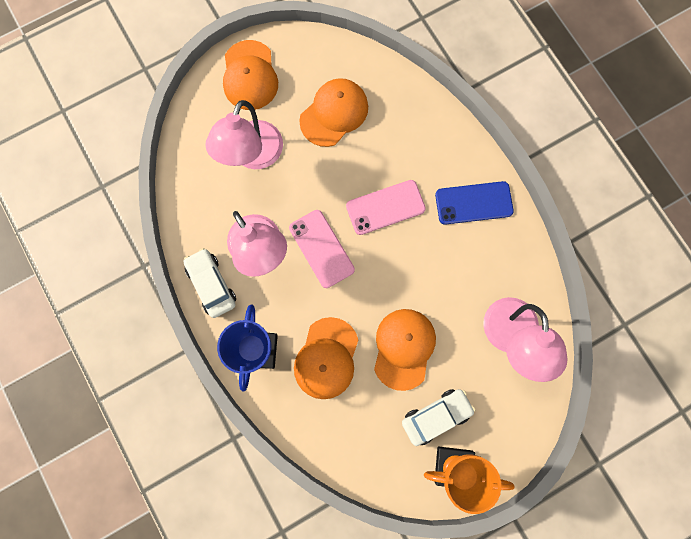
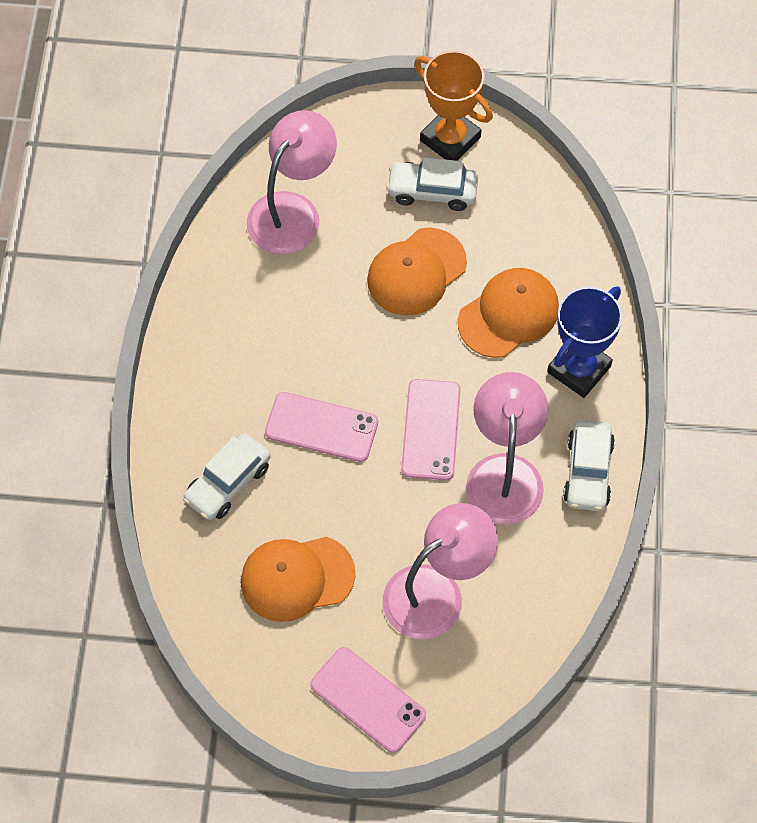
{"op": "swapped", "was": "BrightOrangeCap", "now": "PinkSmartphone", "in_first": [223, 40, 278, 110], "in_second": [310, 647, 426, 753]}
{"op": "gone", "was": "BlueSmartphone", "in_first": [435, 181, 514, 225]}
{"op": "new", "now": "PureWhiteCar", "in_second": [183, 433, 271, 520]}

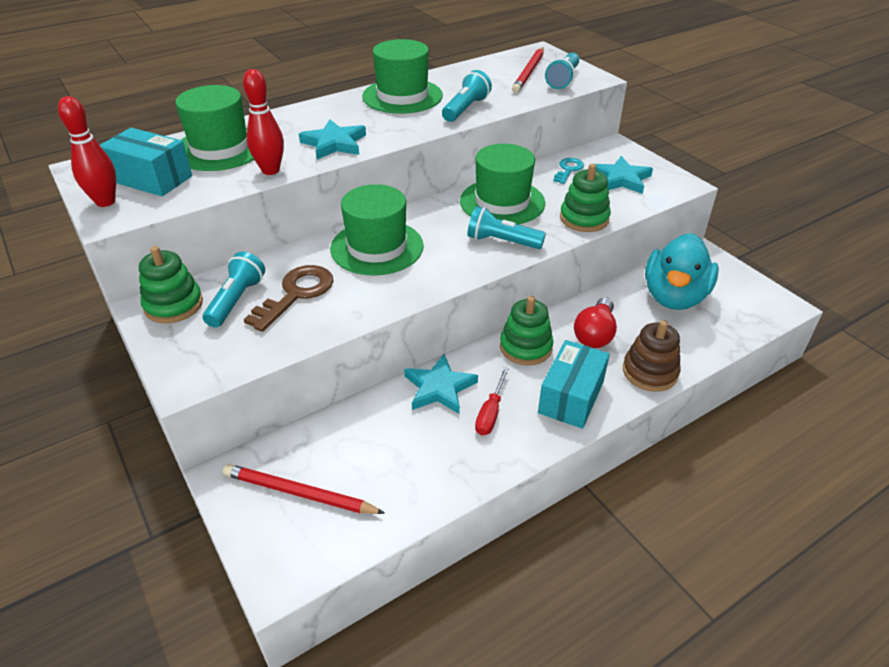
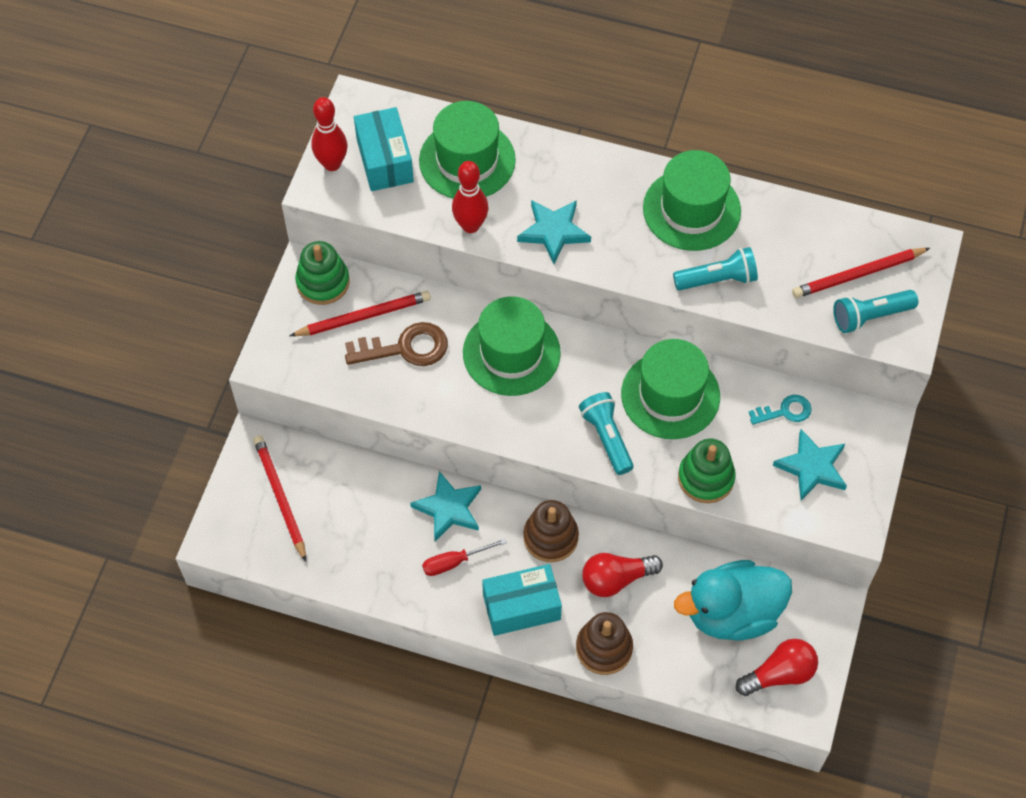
{"op": "swapped", "was": "AquaTorch", "now": "RedLeadPencil", "in_first": [203, 252, 265, 328], "in_second": [290, 291, 431, 336]}
{"op": "repainted", "was": "LeafGreenRingStacker", "now": "RussetRingStacker", "in_first": [500, 296, 553, 365], "in_second": [524, 500, 579, 562]}
{"op": "new", "now": "RedLightBulb", "in_second": [736, 639, 818, 696]}

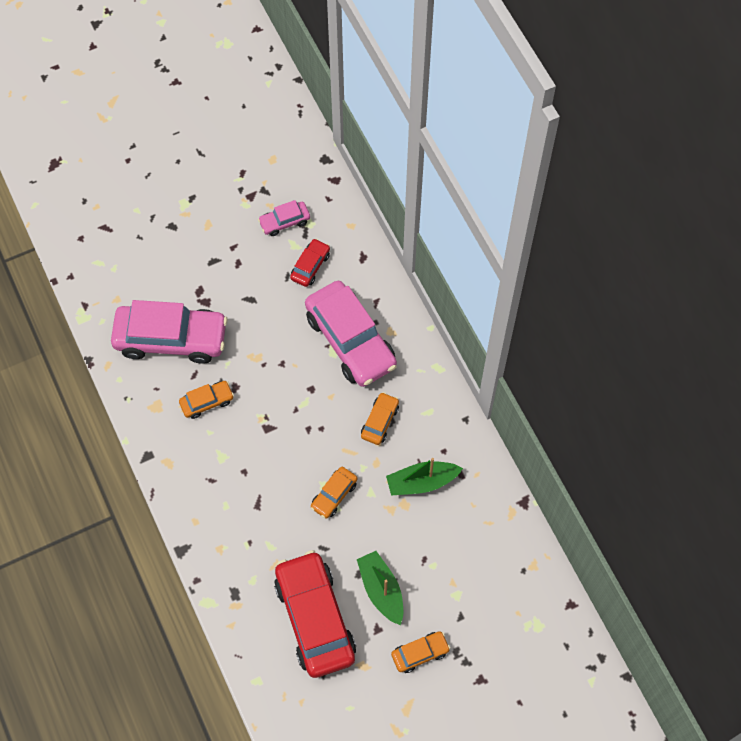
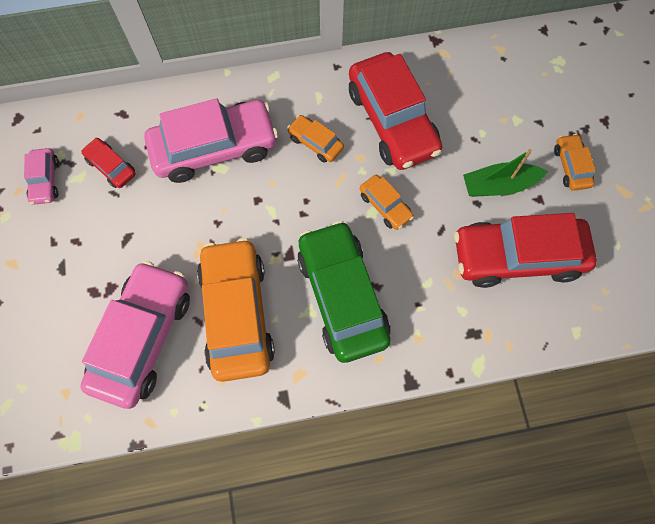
{"op": "scaled", "was": "BrightOrangeCar", "in_first": [179, 381, 234, 419], "in_second": [197, 238, 275, 382], "ratio": 2.16}
{"op": "swapped", "was": "LeafGreenToyBoat", "now": "RedCar", "in_first": [386, 458, 463, 496], "in_second": [349, 52, 442, 170]}
{"op": "new", "now": "LeafGreenCar", "in_second": [297, 220, 391, 363]}

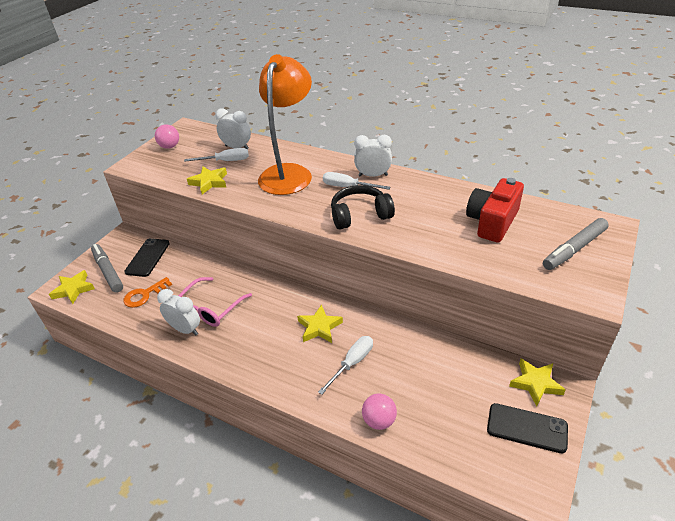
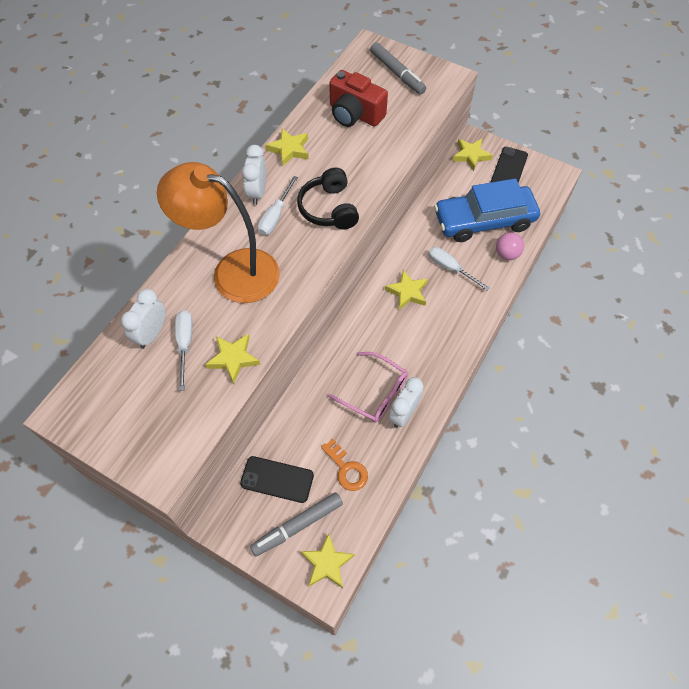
{"op": "gone", "was": "PinkPlayBall", "in_first": [155, 124, 179, 149]}
{"op": "new", "now": "BrightYellowFivePointedStar", "in_second": [266, 128, 309, 167]}
{"op": "new", "now": "BlueCar", "in_second": [434, 179, 540, 242]}

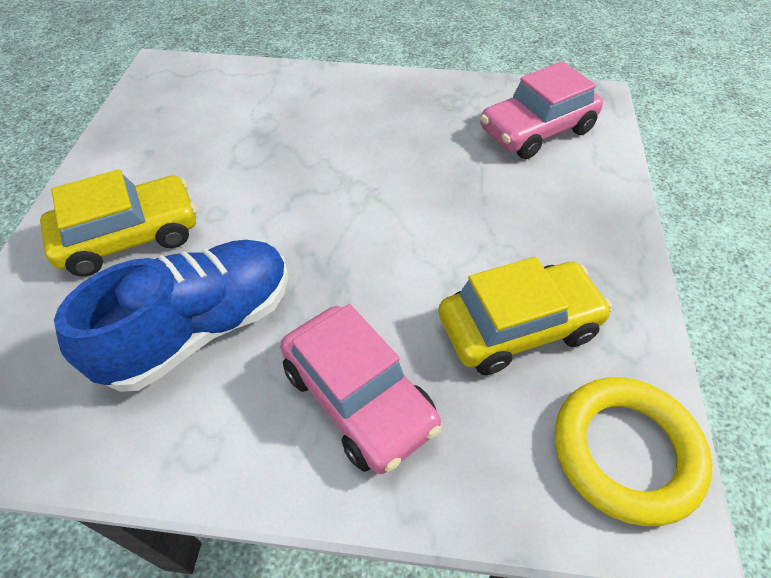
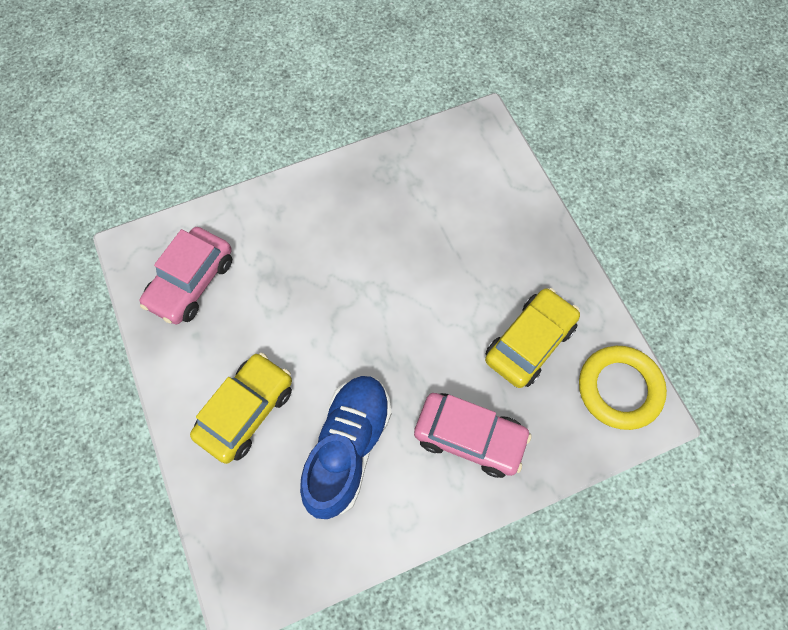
{"op": "shifted", "was": "PinkCar", "in_first": [480, 61, 603, 159], "in_second": [140, 227, 232, 324]}

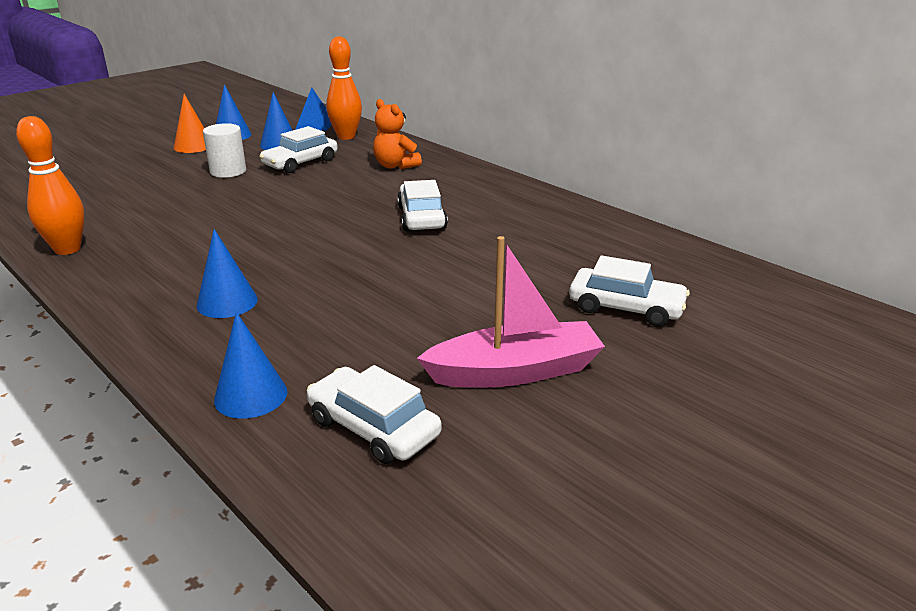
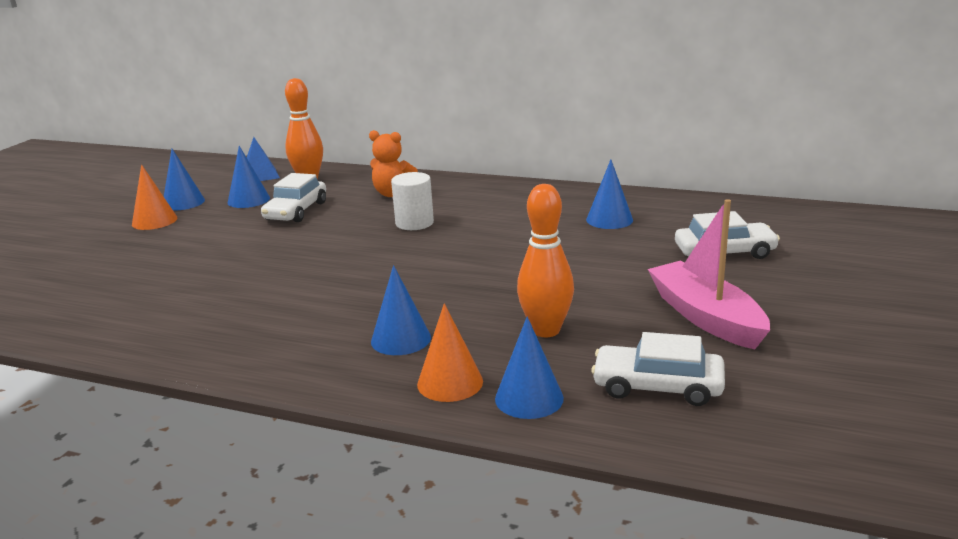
{"op": "shifted", "was": "BrightOrangeSkittle", "in_first": [16, 116, 84, 255], "in_second": [517, 184, 574, 337]}
{"op": "shifted", "was": "PureWhiteSolidCylinder", "in_first": [203, 123, 246, 178], "in_second": [391, 172, 434, 230]}
{"op": "gone", "was": "PureWhiteCar", "in_first": [397, 180, 448, 231]}
{"op": "rotated", "was": "PinkToyBoat", "in_first": [417, 236, 605, 388], "in_second": [648, 199, 770, 349], "clockwise": -75}
{"op": "new", "now": "BrightOrangeConeShape", "in_second": [417, 303, 483, 402]}
{"op": "new", "now": "BlueConeShape", "in_second": [586, 160, 633, 229]}

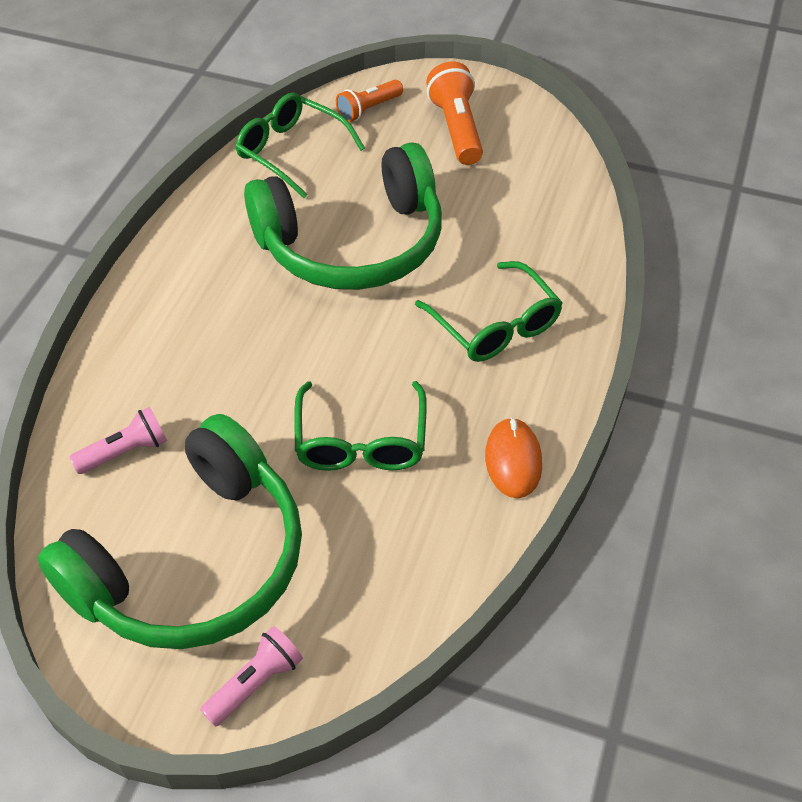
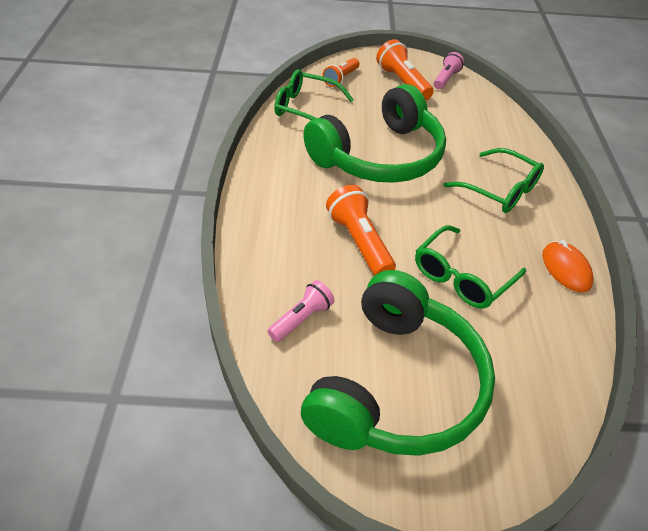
{"op": "shifted", "was": "PinkTorch", "in_first": [200, 626, 303, 727], "in_second": [434, 52, 464, 89]}
{"op": "rotated", "was": "LeafGreenSpectacles", "in_first": [294, 381, 427, 471], "in_second": [415, 225, 526, 309], "clockwise": 60}
{"op": "new", "now": "BrightOrangeTorch", "in_second": [326, 185, 396, 276]}

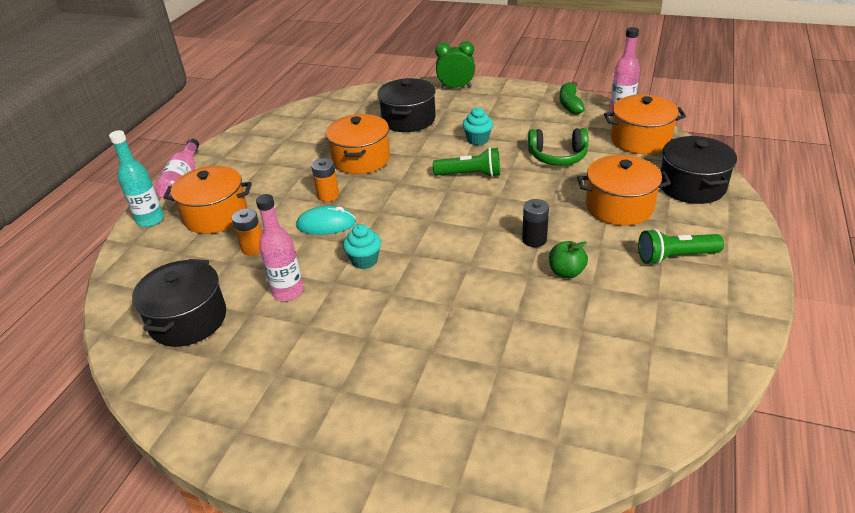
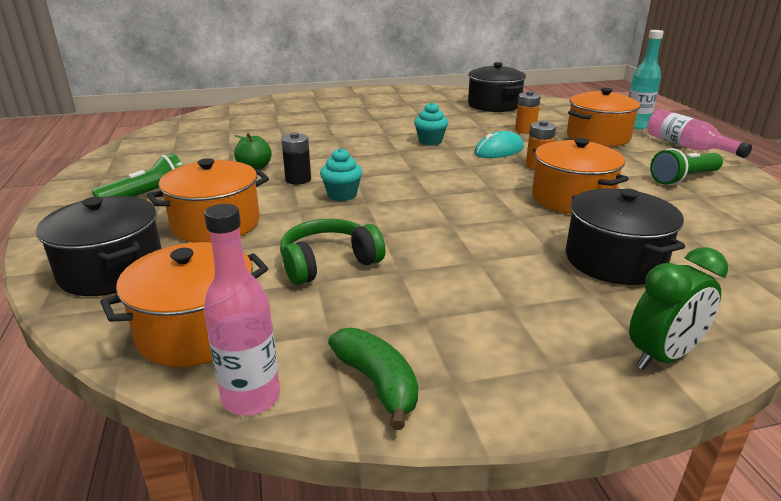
{"op": "gone", "was": "PinkBottle", "in_first": [256, 194, 304, 301]}
{"op": "shifted", "was": "LeafGreenTorch", "in_first": [433, 147, 500, 177], "in_second": [650, 148, 723, 185]}
{"op": "shifted", "was": "AquaCupcake", "in_first": [462, 107, 493, 145], "in_second": [320, 148, 363, 201]}

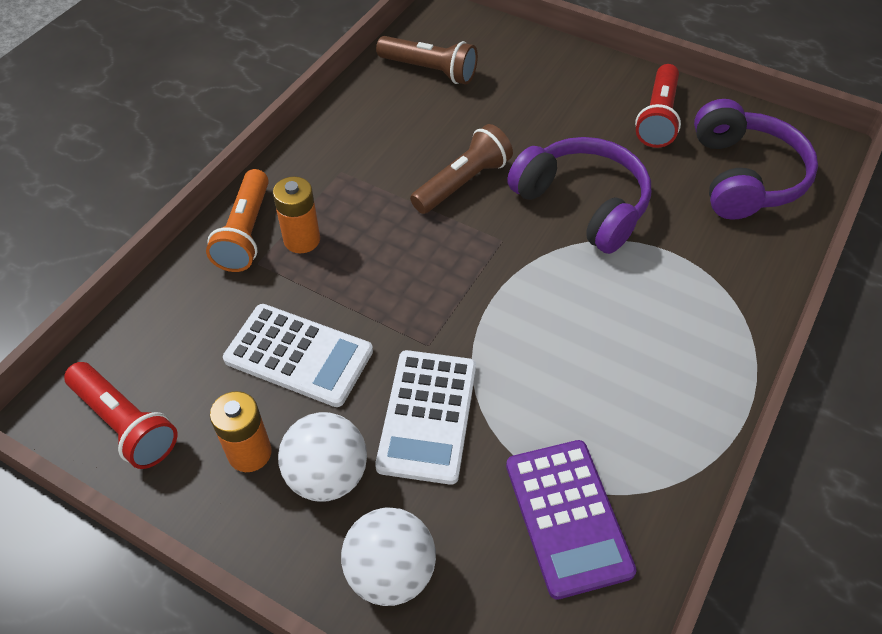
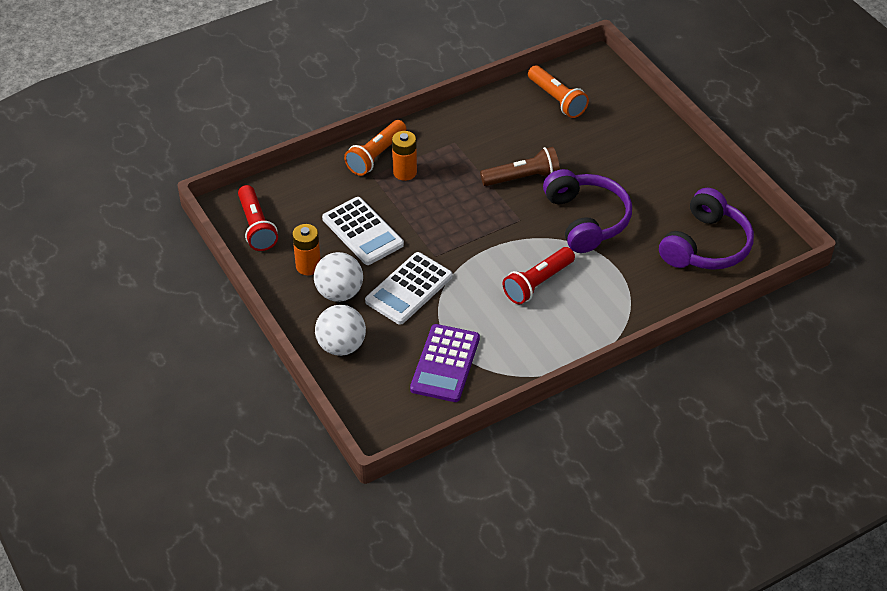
{"op": "repainted", "was": "RussetTorch", "now": "BrightOrangeTorch", "in_first": [376, 36, 478, 84], "in_second": [528, 65, 589, 118]}
{"op": "shifted", "was": "RedTorch", "in_first": [635, 64, 681, 148], "in_second": [503, 247, 575, 305]}

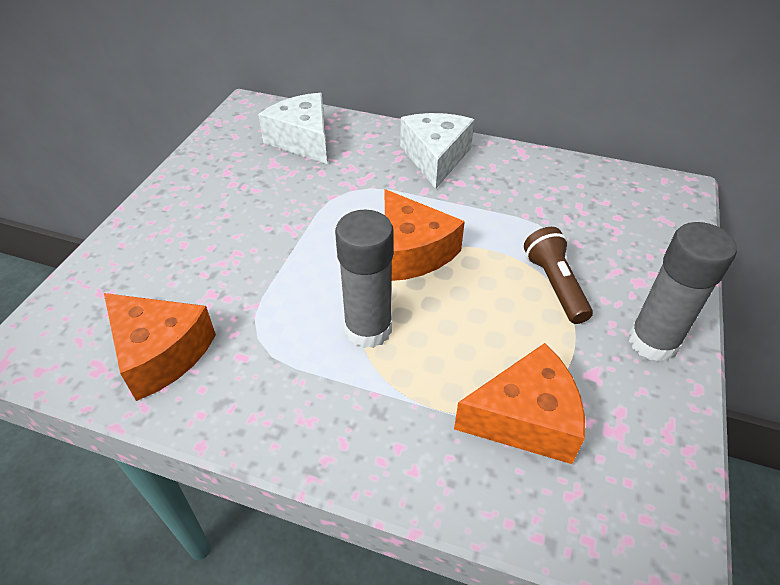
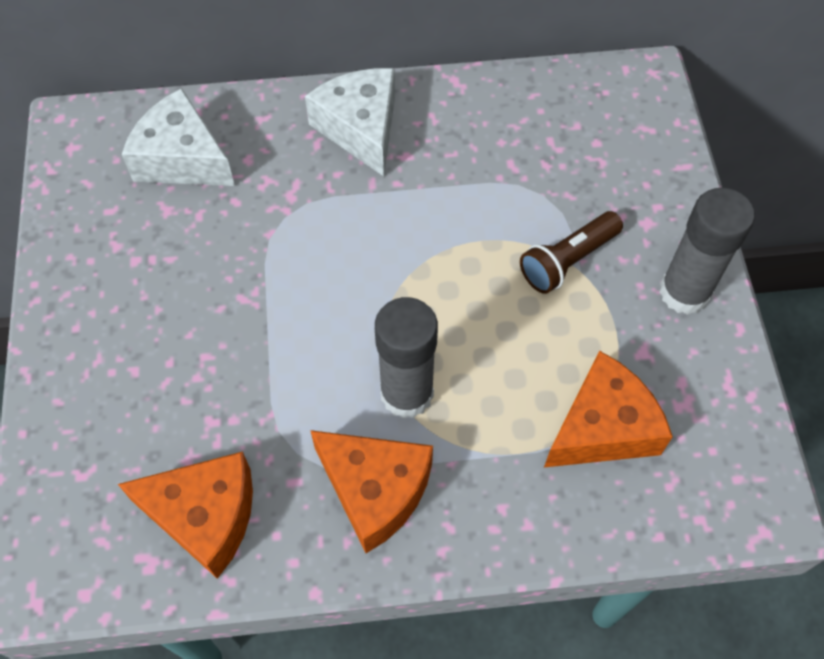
{"op": "shifted", "was": "BrightOrangePieceOfCheese", "in_first": [385, 189, 465, 281], "in_second": [310, 430, 433, 553]}
{"op": "rotated", "was": "RussetTorch", "in_first": [524, 227, 593, 324], "in_second": [520, 211, 623, 294], "clockwise": -90}

